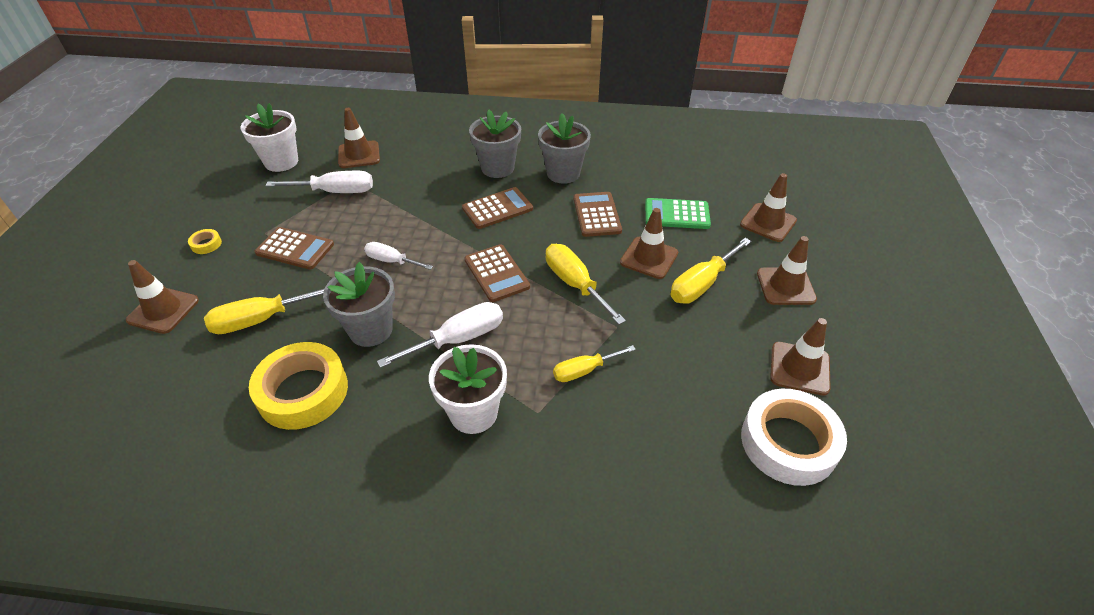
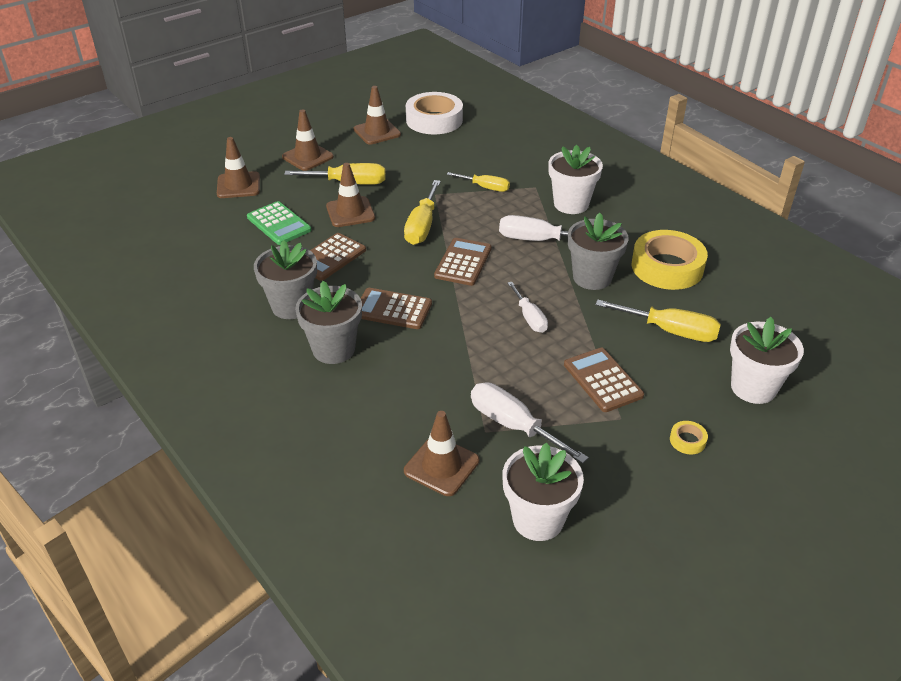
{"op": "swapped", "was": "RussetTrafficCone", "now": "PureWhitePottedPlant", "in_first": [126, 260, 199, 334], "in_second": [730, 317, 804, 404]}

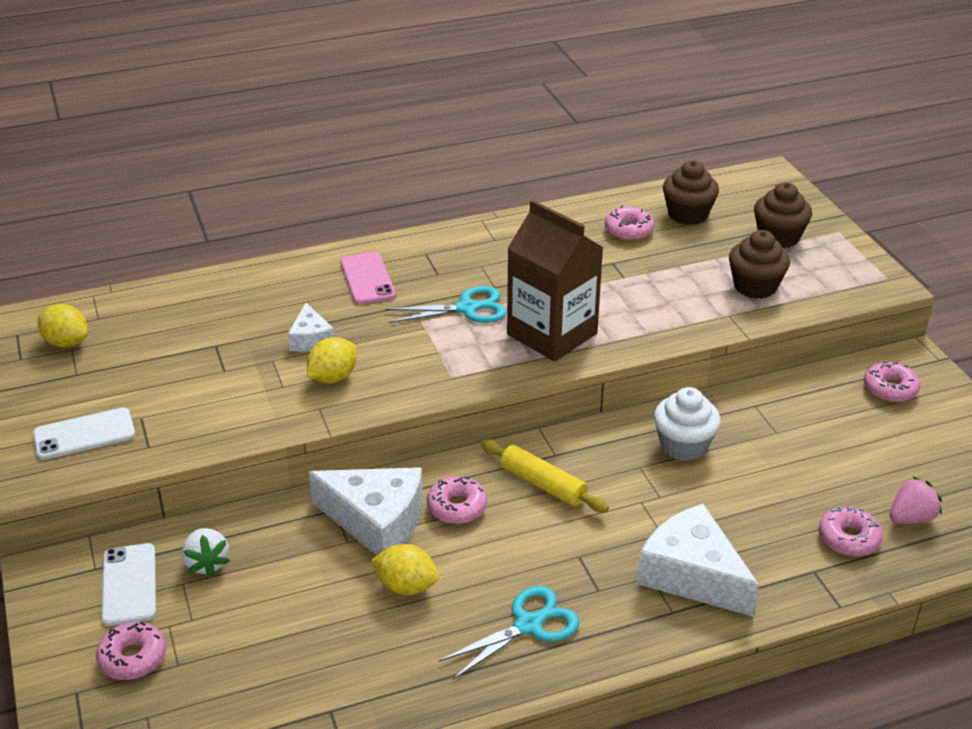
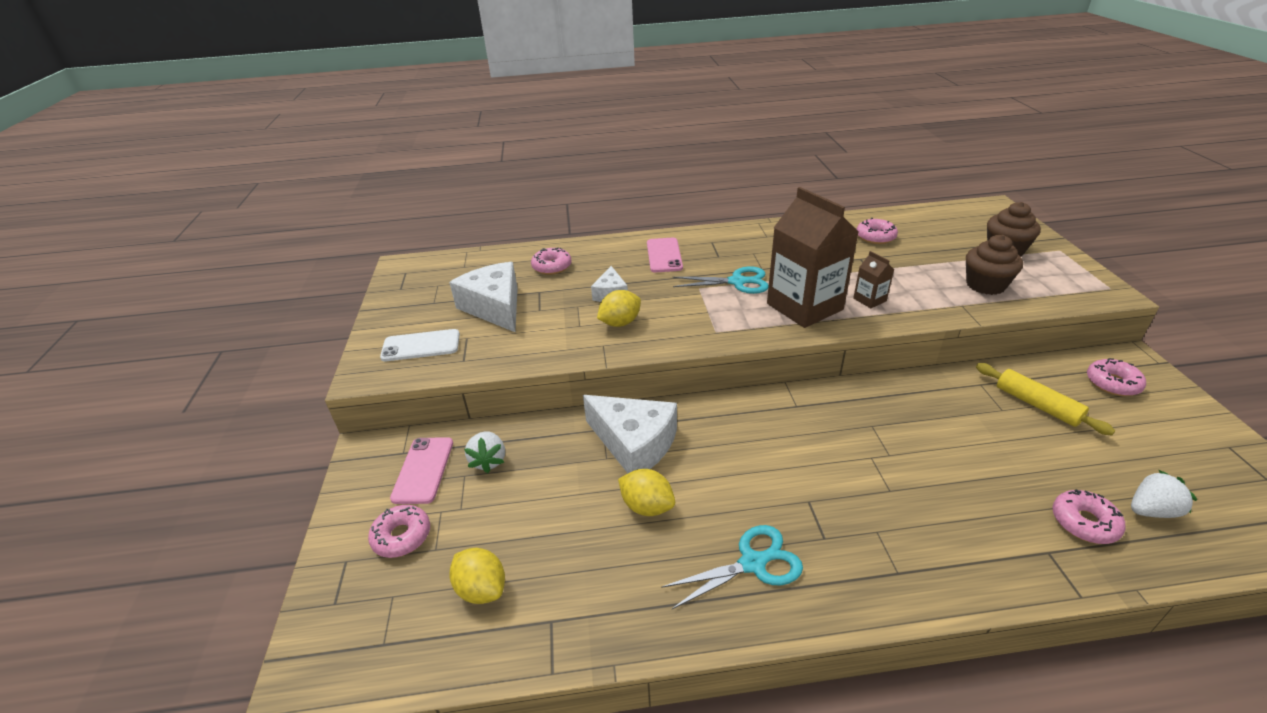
{"op": "shifted", "was": "BrightYellowLemon", "in_first": [38, 304, 88, 348], "in_second": [450, 548, 505, 604]}
{"op": "repainted", "was": "PureWhiteSmartphone", "now": "PinkSmartphone", "in_first": [102, 543, 156, 626], "in_second": [390, 437, 453, 504]}
{"op": "shifted", "was": "PinkDonut", "in_first": [427, 476, 487, 524], "in_second": [531, 248, 572, 275]}
{"op": "shifted", "was": "BrightYellowPastryRoller", "in_first": [481, 440, 609, 512], "in_second": [976, 363, 1115, 435]}
{"op": "shifted", "was": "PureWhitePieceOfCheese", "in_first": [637, 504, 759, 617], "in_second": [449, 262, 518, 332]}
{"op": "gone", "was": "PureWhiteCupcake", "in_first": [654, 387, 721, 461]}
{"op": "gone", "was": "RussetCupcake", "in_first": [663, 161, 719, 225]}
{"op": "repainted", "was": "PinkToyStrawberry", "now": "PureWhiteToyStrawberry", "in_first": [890, 476, 942, 524], "in_second": [1131, 470, 1197, 518]}
{"op": "new", "now": "RussetJuiceCarton", "in_second": [853, 251, 894, 308]}

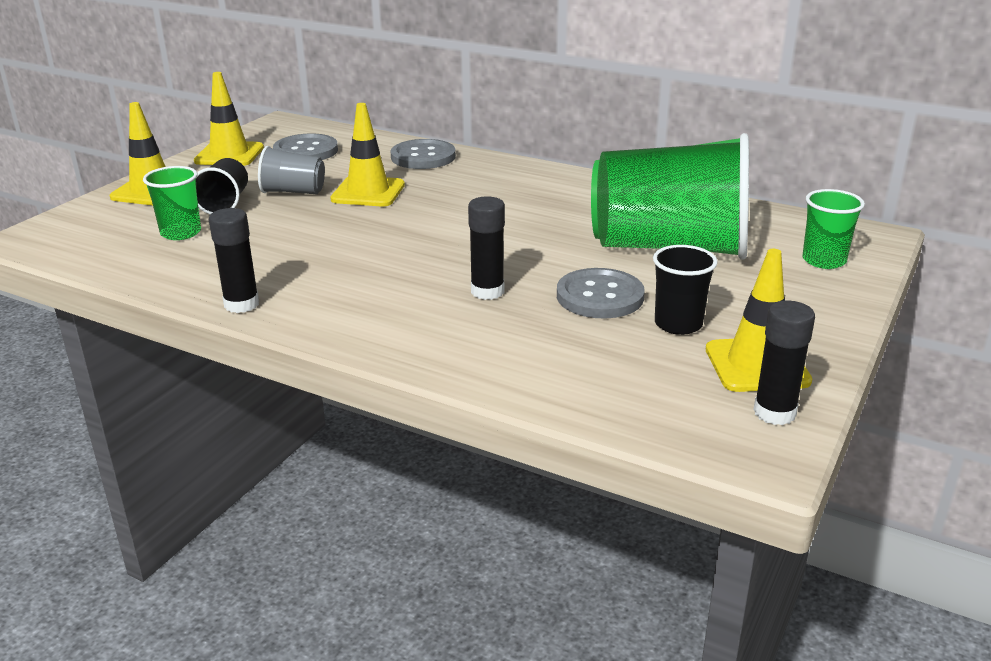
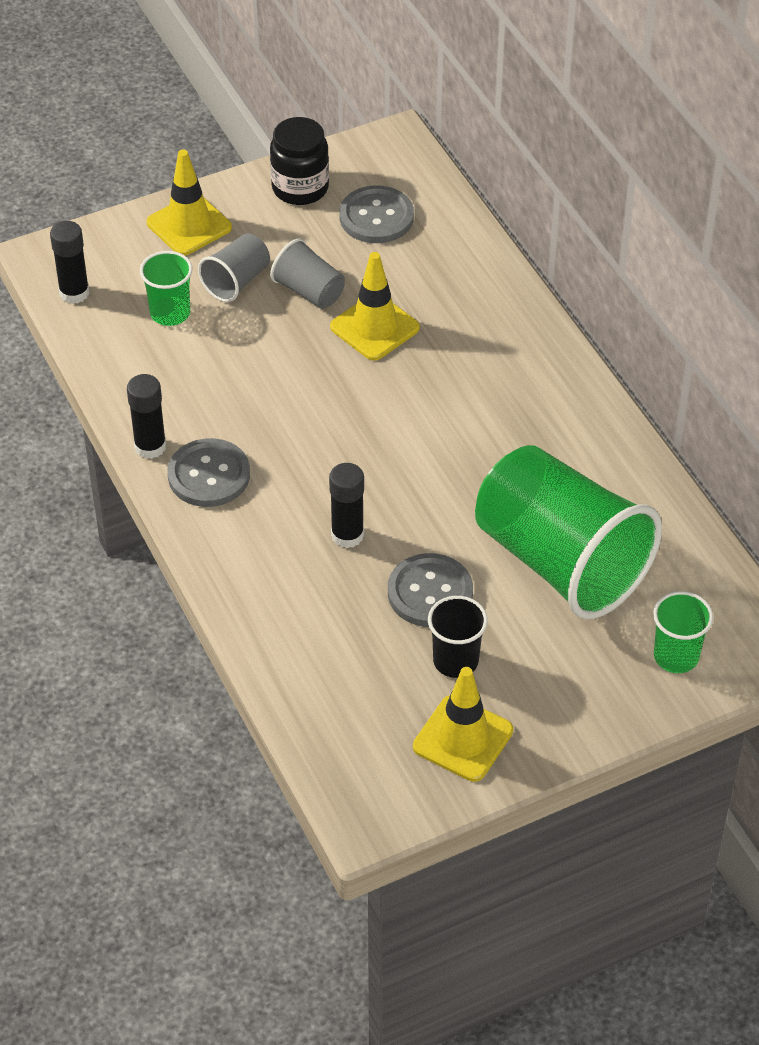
{"op": "swapped", "was": "BrightYellowTrafficCone", "now": "BlackJamJar", "in_first": [194, 72, 264, 166], "in_second": [270, 117, 329, 205]}
{"op": "repainted", "was": "BlackCup", "now": "GreyCup", "in_first": [196, 158, 248, 214], "in_second": [198, 233, 270, 302]}
{"op": "shifted", "was": "GreyButton", "in_first": [390, 139, 456, 169], "in_second": [167, 438, 250, 507]}
{"op": "shifted", "was": "BlackStickOfGlue", "in_first": [754, 301, 815, 425], "in_second": [50, 221, 89, 304]}

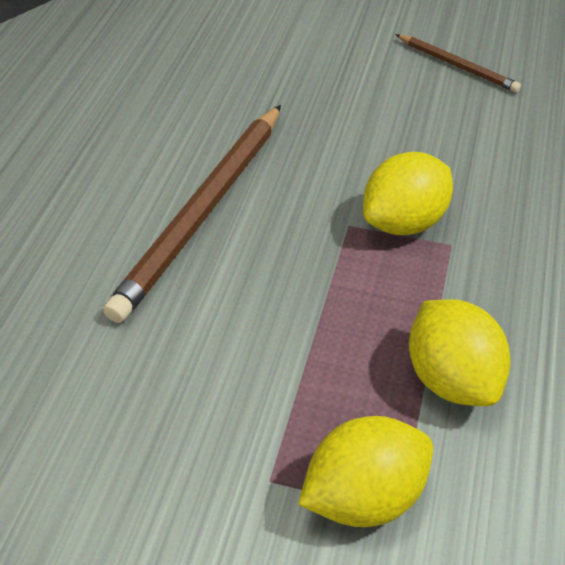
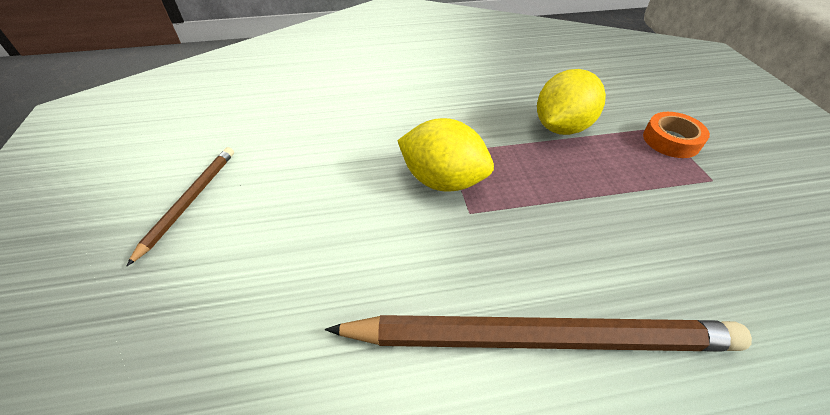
{"op": "swapped", "was": "BrightYellowLemon", "now": "BrightOrangeStickyTape", "in_first": [298, 416, 433, 527], "in_second": [643, 112, 710, 158]}

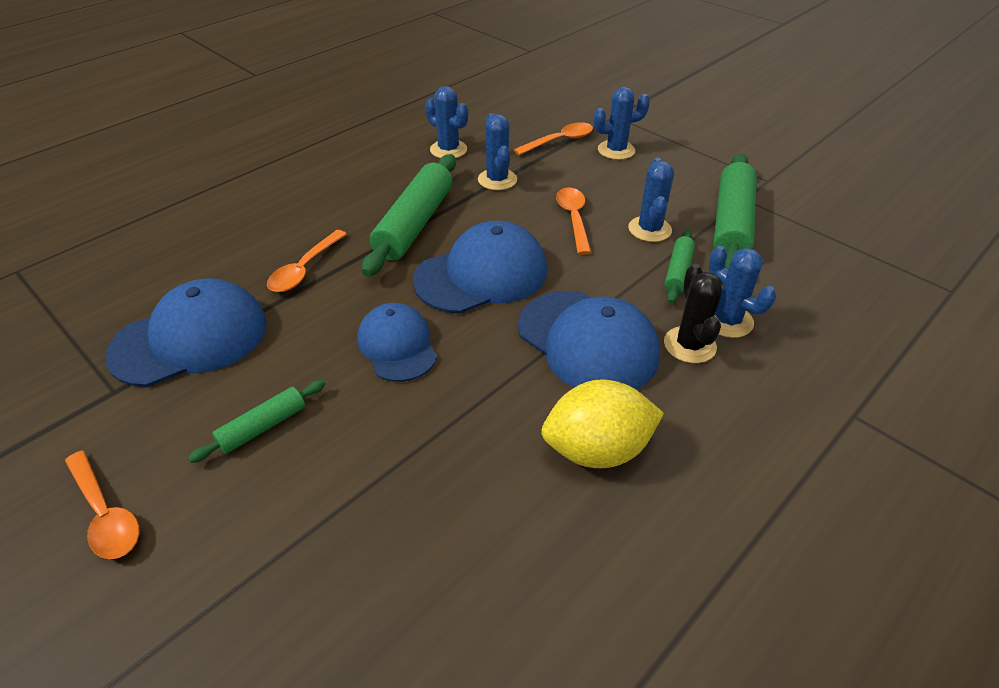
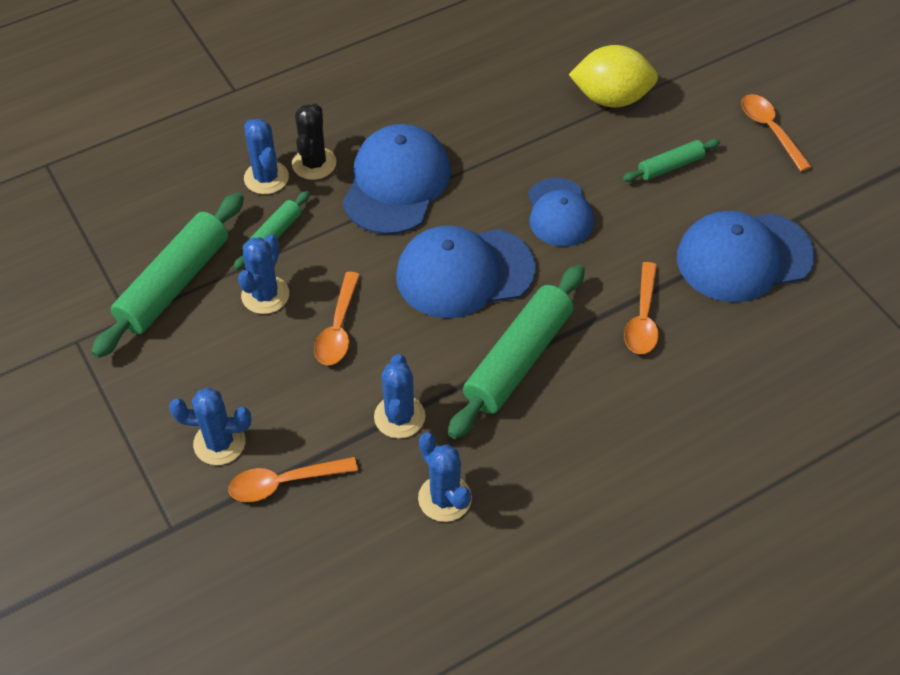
{"op": "rotated", "was": "BrightOrangeTablespoon", "in_first": [267, 230, 347, 292], "in_second": [624, 262, 659, 354], "clockwise": 150}
{"op": "rotated", "was": "BlueCap", "in_first": [518, 291, 660, 390], "in_second": [342, 124, 451, 235], "clockwise": 45}
{"op": "shifted", "was": "BrightYellowLemon", "in_first": [541, 379, 664, 468], "in_second": [568, 45, 658, 108]}

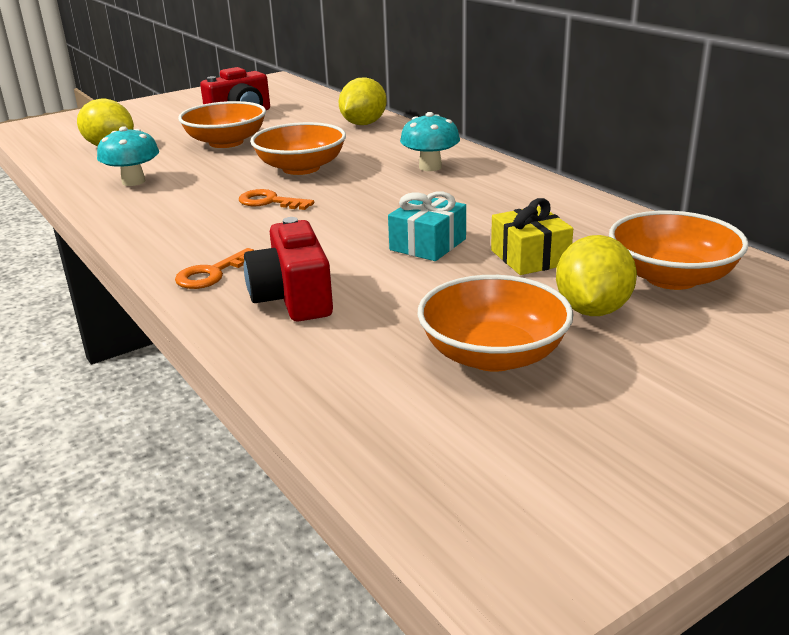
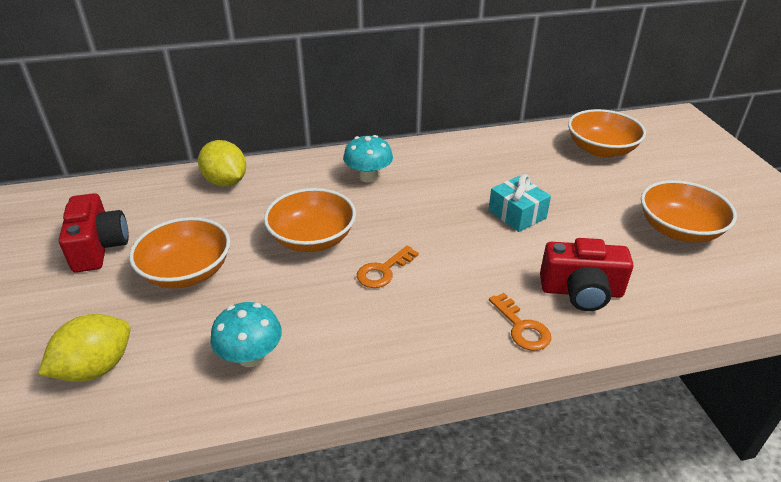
{"op": "gone", "was": "BrightYellowWrappedGift", "in_first": [491, 198, 573, 275]}
{"op": "gone", "was": "BrightYellowLemon", "in_first": [556, 235, 637, 316]}

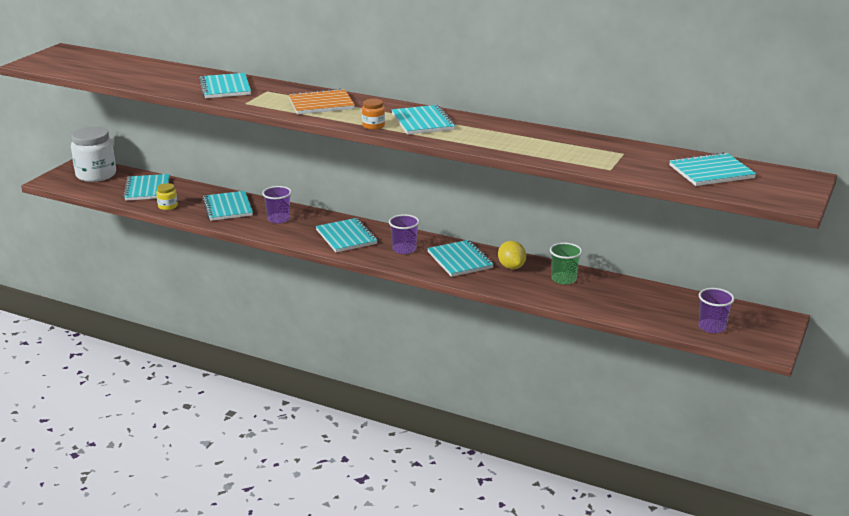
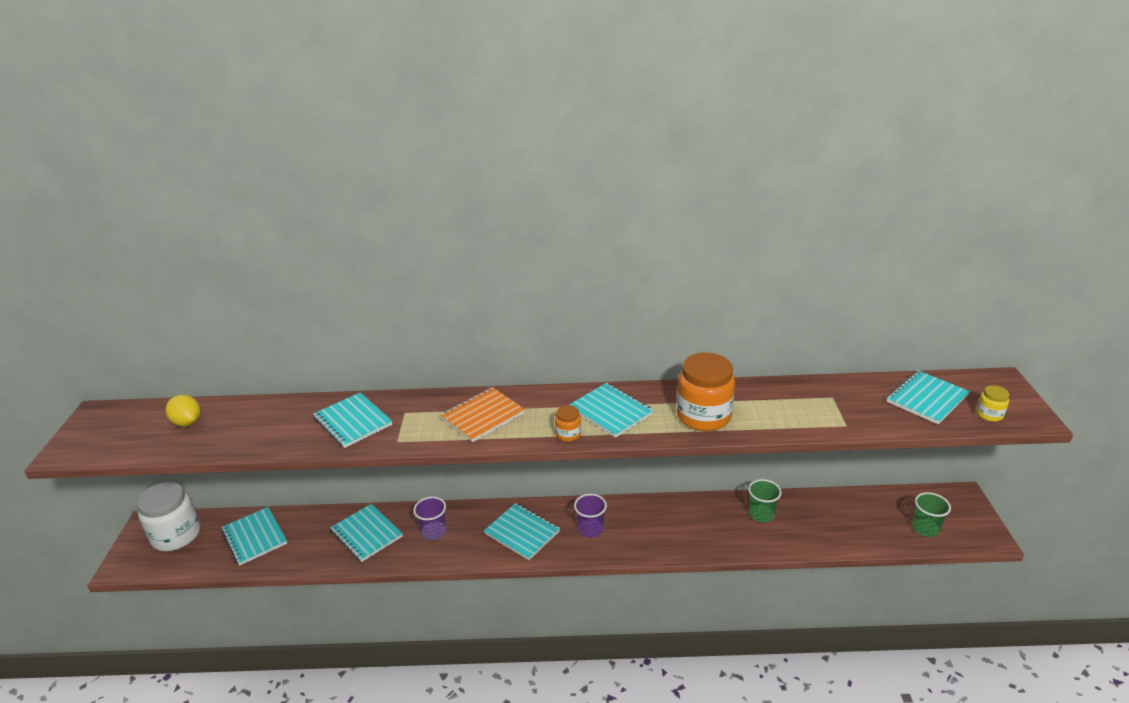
{"op": "shifted", "was": "BrightYellowJamJar", "in_first": [156, 183, 178, 210], "in_second": [976, 385, 1010, 422]}
{"op": "gone", "was": "AquaNotebook", "in_first": [427, 240, 494, 277]}
{"op": "shifted", "was": "BrightYellowLemon", "in_first": [498, 241, 526, 269], "in_second": [165, 395, 201, 427]}
{"op": "repainted", "was": "RoyalPurpleCup", "now": "LeafGreenCup", "in_first": [699, 288, 735, 333], "in_second": [912, 492, 951, 537]}
{"op": "new", "now": "BrightOrangeJamJar", "in_second": [677, 353, 735, 431]}

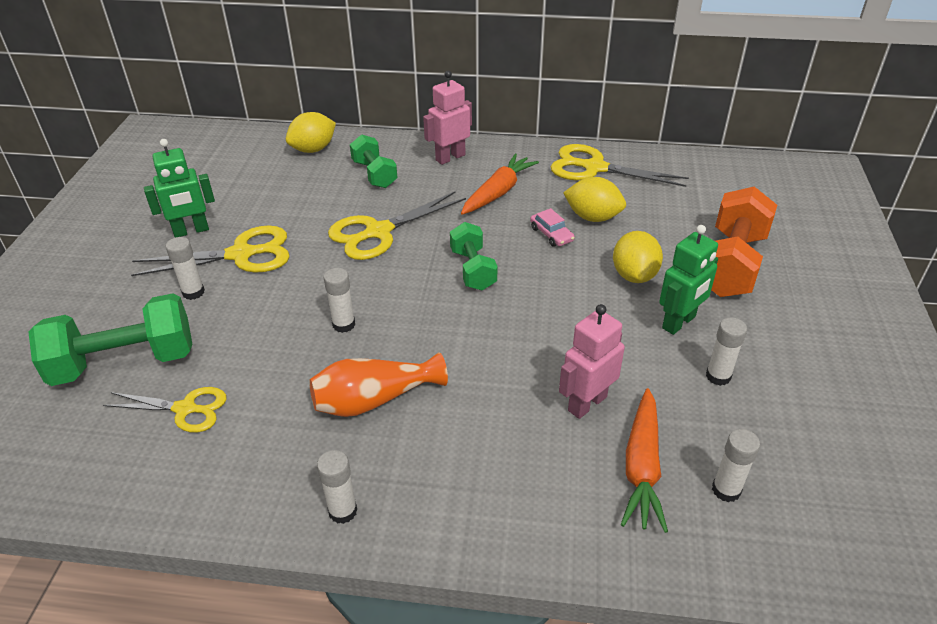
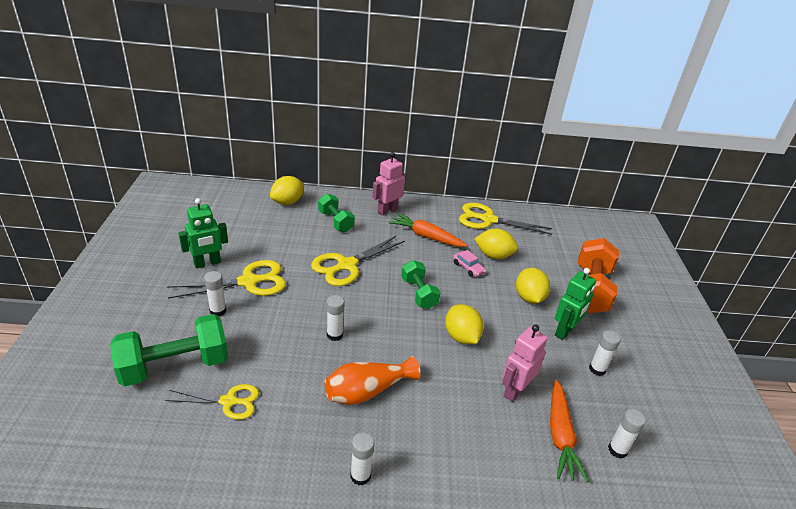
{"op": "rotated", "was": "BrightOrangeRootVegetable", "in_first": [461, 154, 539, 215], "in_second": [388, 213, 468, 247], "clockwise": -90}
{"op": "new", "now": "BrightYellowLemon", "in_second": [445, 304, 484, 344]}

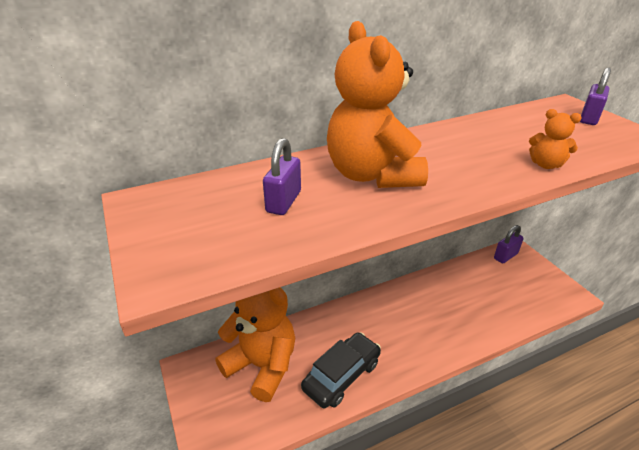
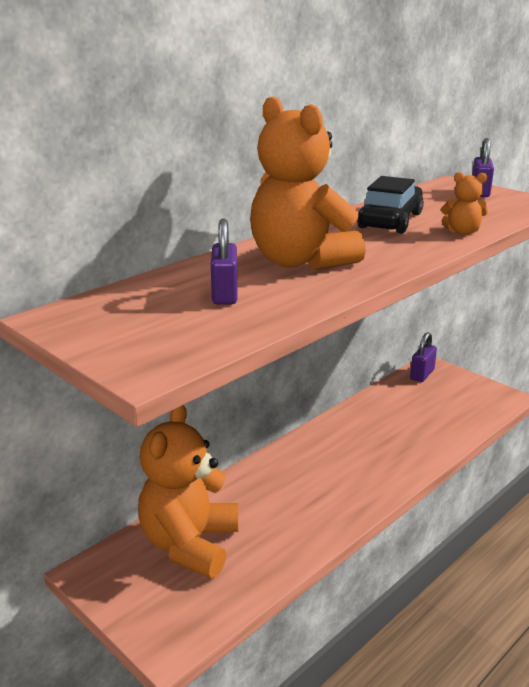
{"op": "rotated", "was": "BrightOrangeTeddy", "in_first": [215, 287, 295, 402], "in_second": [138, 405, 238, 578], "clockwise": -90}
{"op": "shifted", "was": "BlackCar", "in_first": [301, 332, 381, 408], "in_second": [357, 176, 424, 234]}

